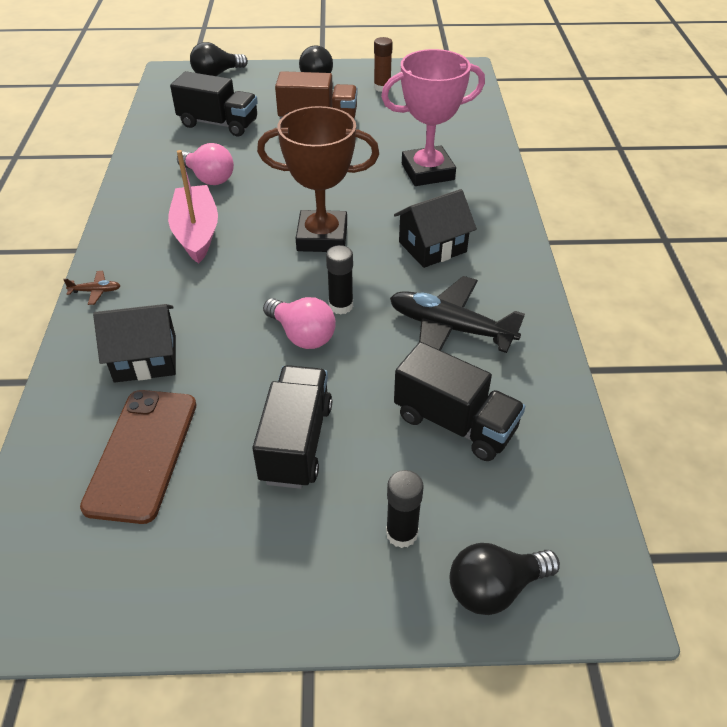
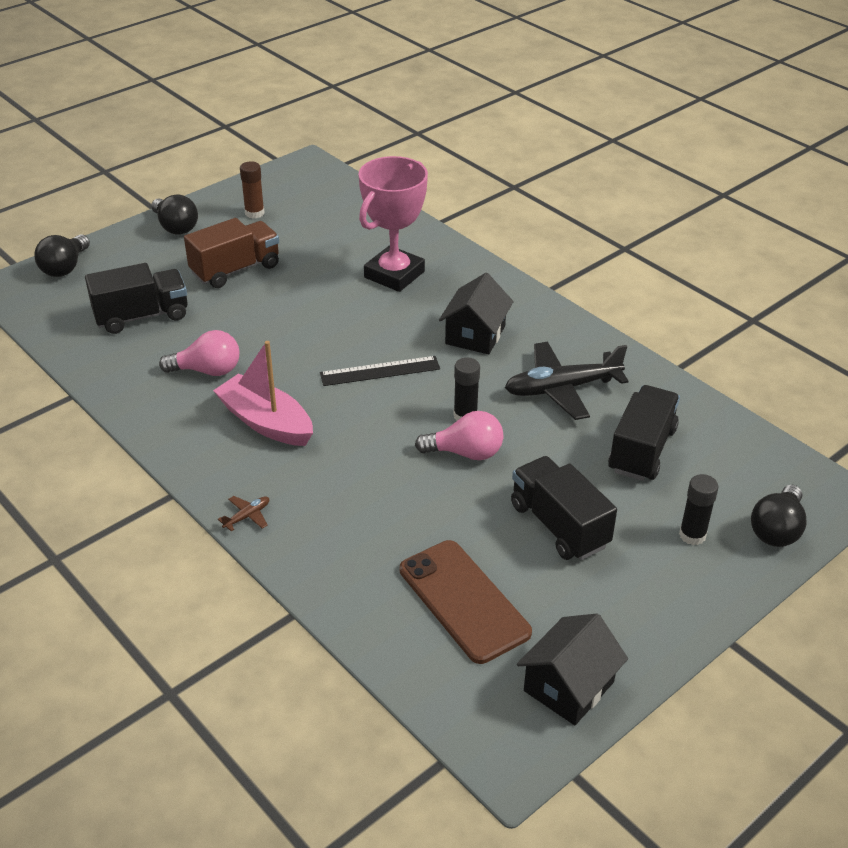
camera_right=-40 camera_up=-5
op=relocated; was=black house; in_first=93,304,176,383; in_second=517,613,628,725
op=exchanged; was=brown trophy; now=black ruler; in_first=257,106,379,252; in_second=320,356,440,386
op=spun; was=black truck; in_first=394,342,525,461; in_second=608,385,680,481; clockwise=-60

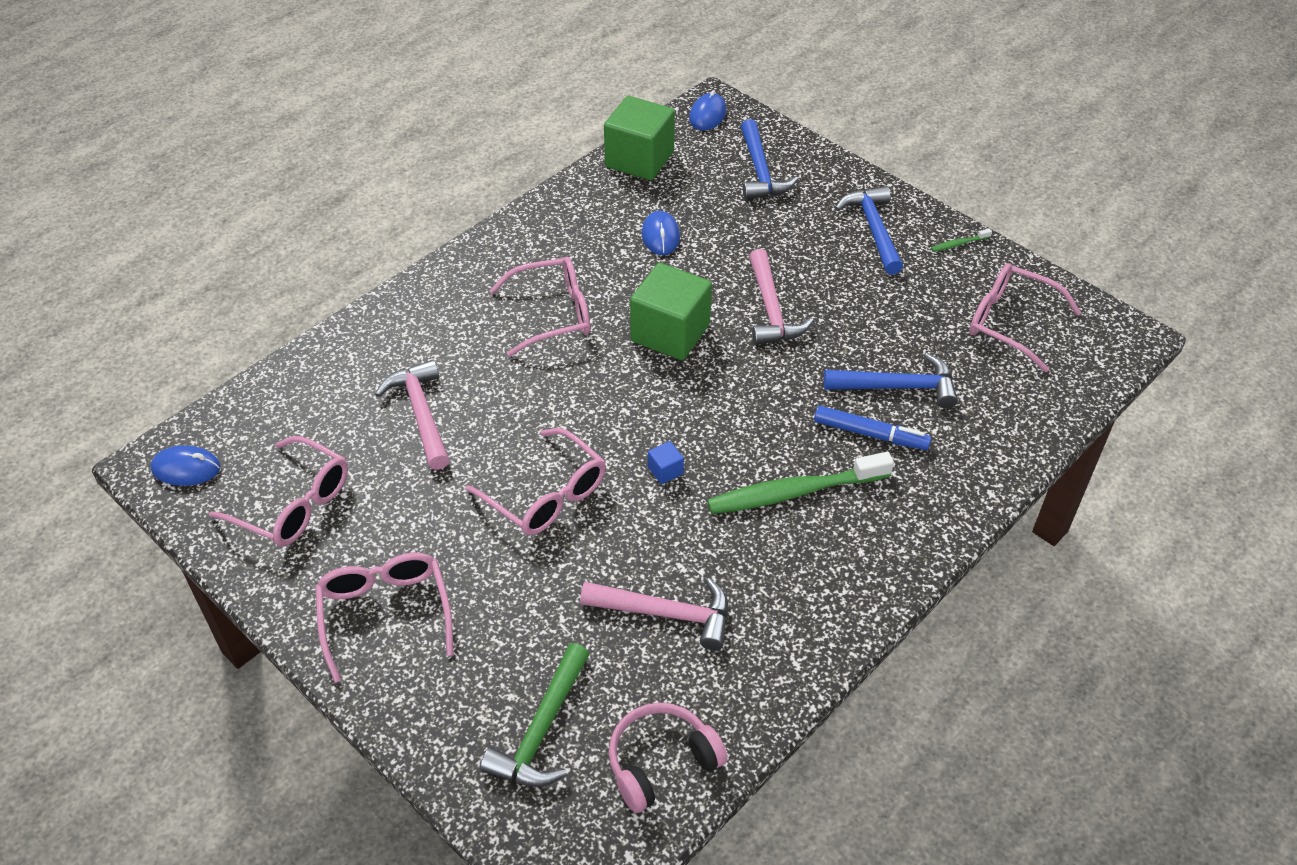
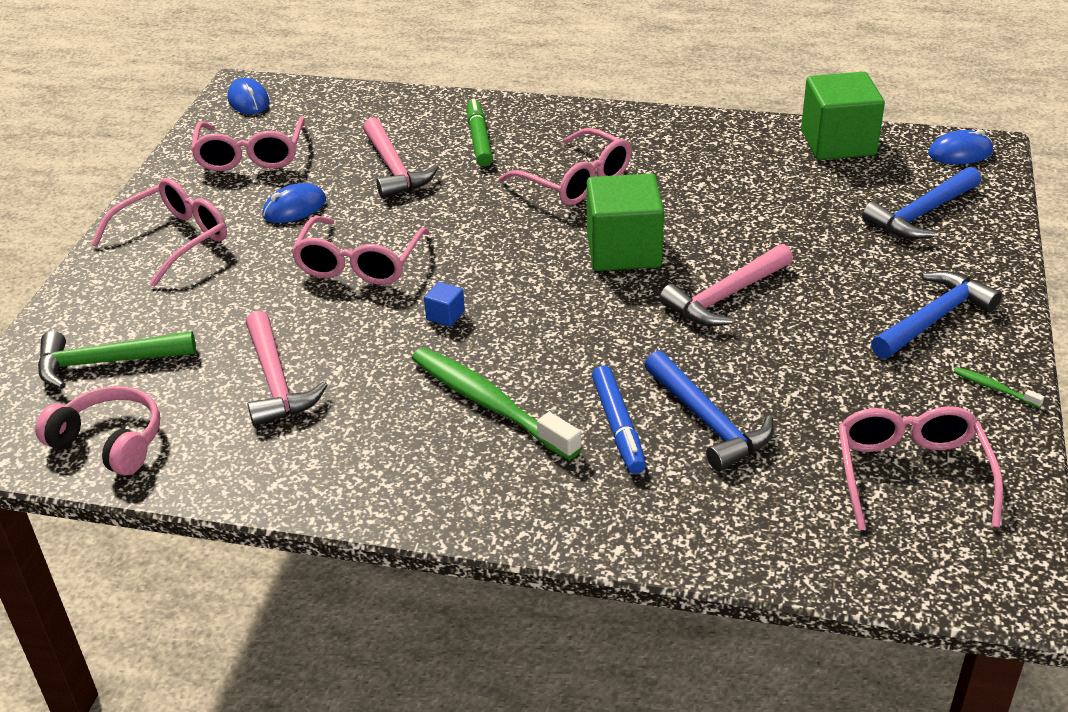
camera_right=60 camera_up=-10
op=appeared; now=green marker; in_second=467,98,493,166
op=relocated; was=blue mouse; in_first=642,211,680,255; in_second=262,183,326,223
op=spun; was=pink hammer; in_first=375,360,449,470; in_second=363,117,439,198; clockwise=120

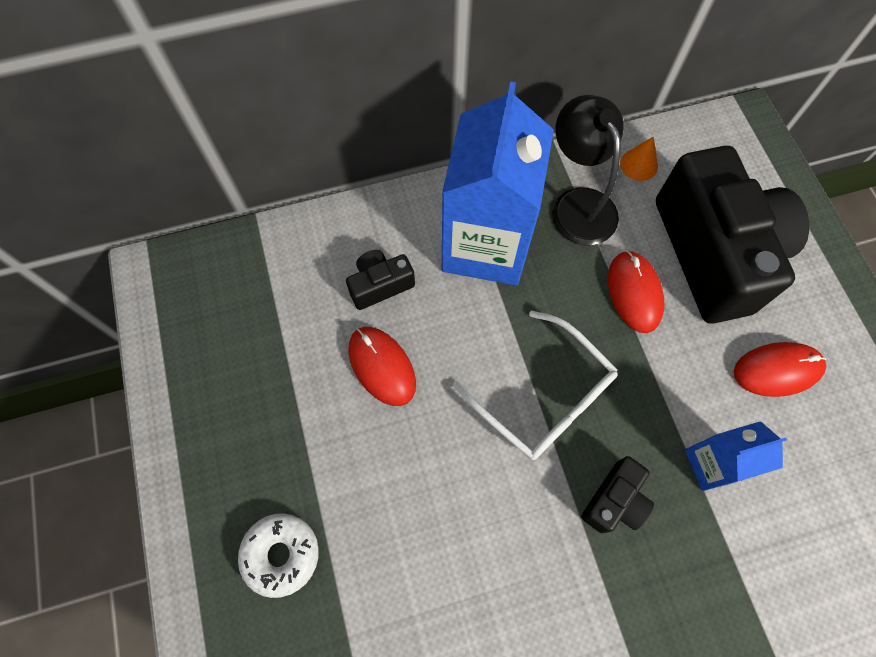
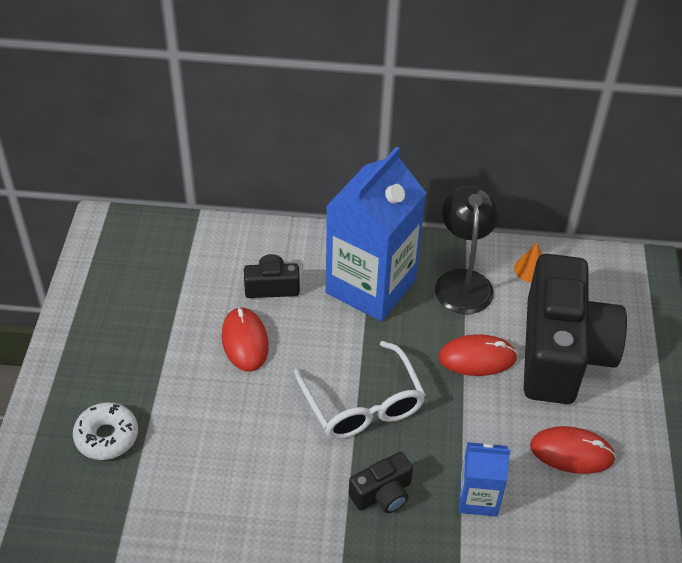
camera_right=20 camera_up=-20
op=spun; was=red mouse; in_first=608,251,665,333; in_second=438,334,517,376; clockwise=75

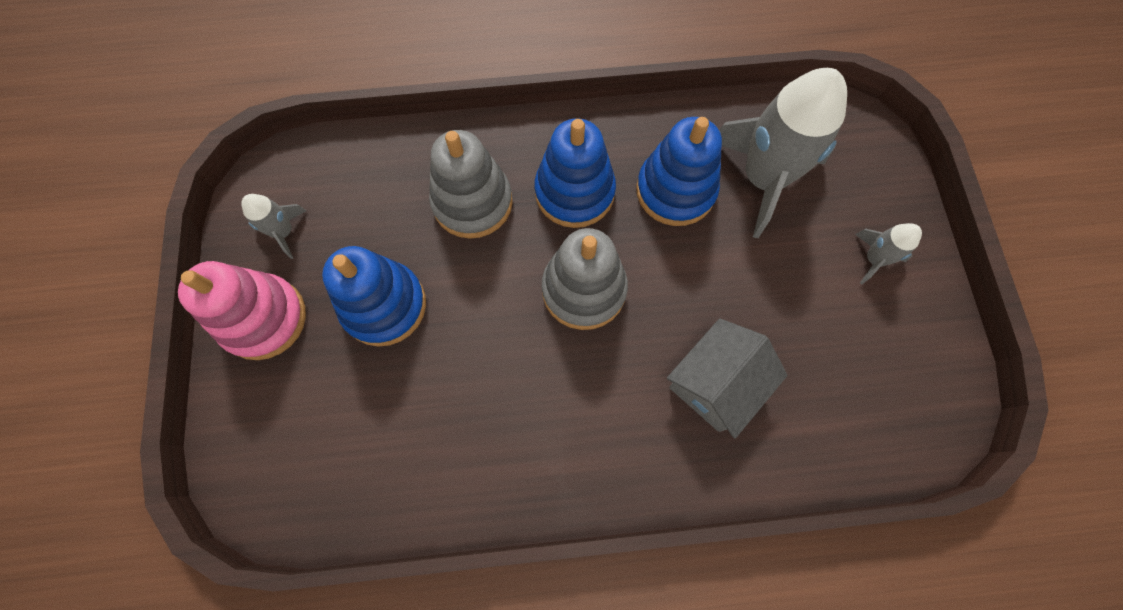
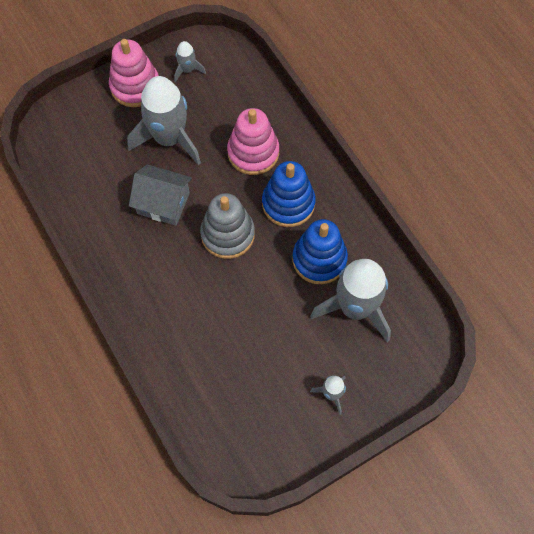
camera_right=65 camera_up=-5
op=relocated; was=grey house; in_first=667,318,788,438; in_second=129,164,192,226
op=exchanged; was=blue stacking toy; now=grey rocket; in_first=322,246,426,347; in_second=127,76,201,165
op=colour; was=grey stacking toy; now=pink stacking toy; in_first=429,130,513,239; in_second=227,108,279,175

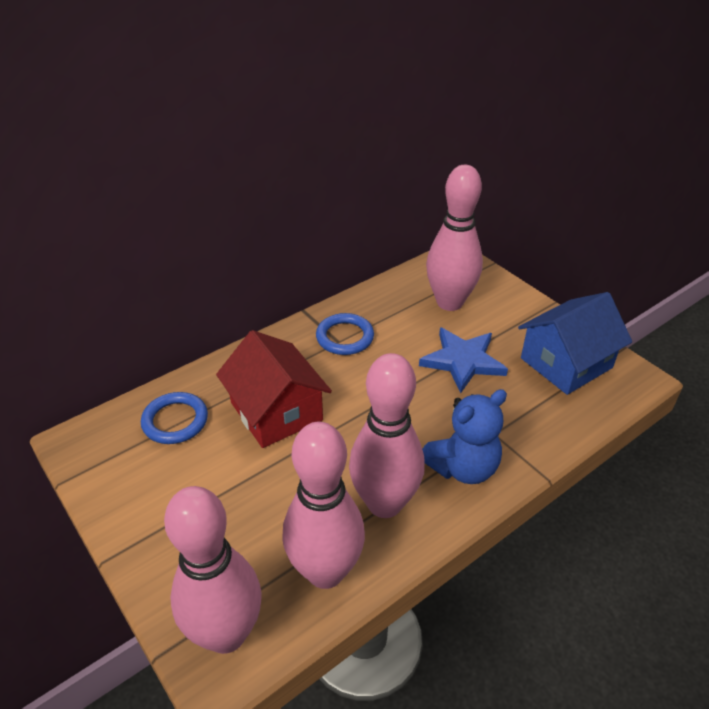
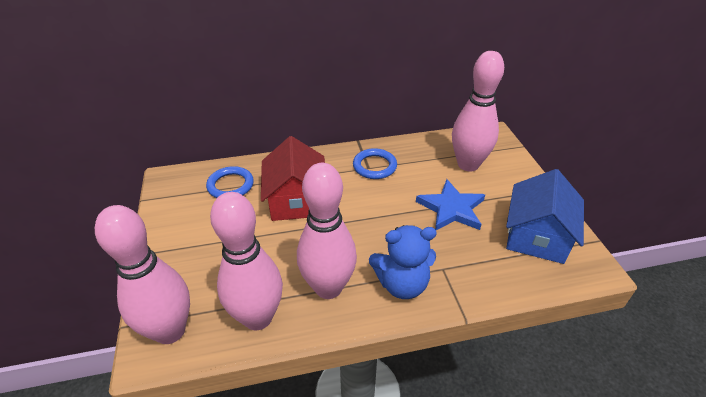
camera_right=25 camera_up=0
op=spun; was=blue house; in_first=518,292,632,395; in_second=506,169,584,264; clockwise=-60

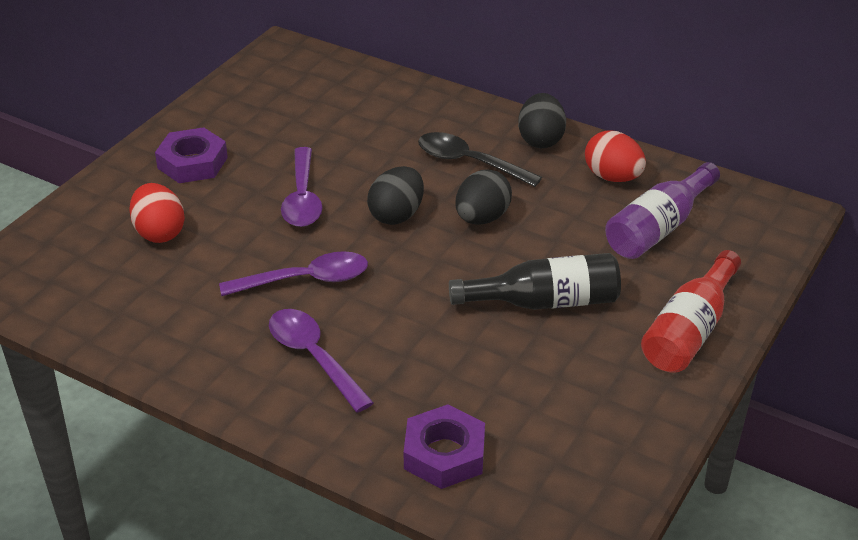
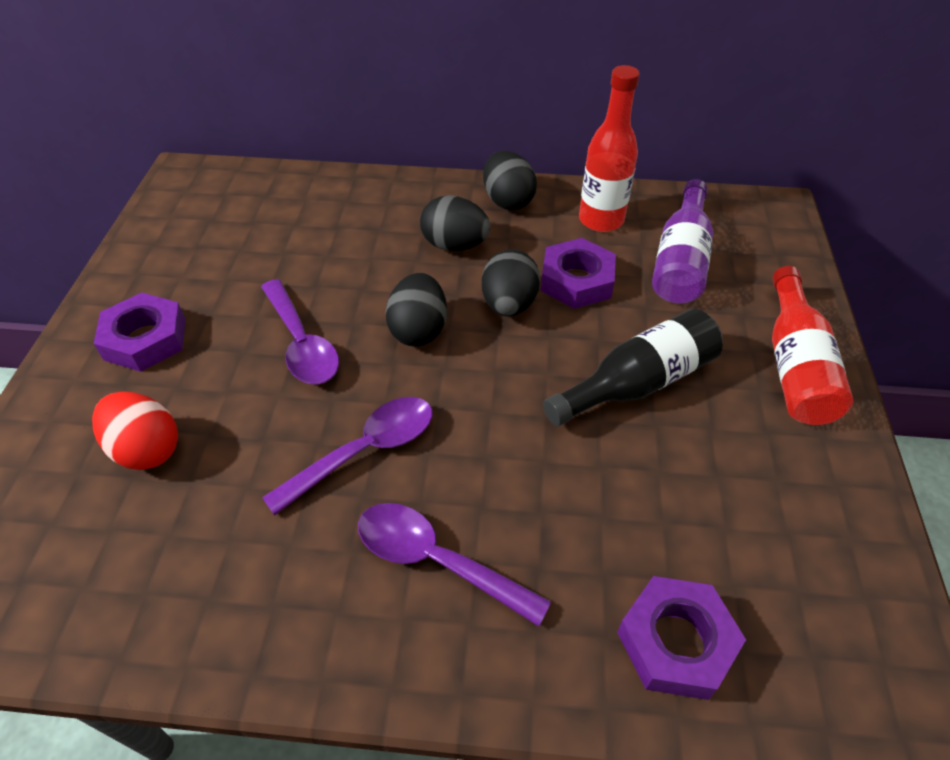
camera_right=-25 camera_up=10
op=appeared; now=purple nut; in_second=541,238,616,309
op=exchanged; was=black spoon; now=black egg; in_first=418,132,542,187; in_second=420,195,491,251
op=exchanged; was=red egg; now=red bottle; in_first=585,130,646,182; in_second=579,65,640,232

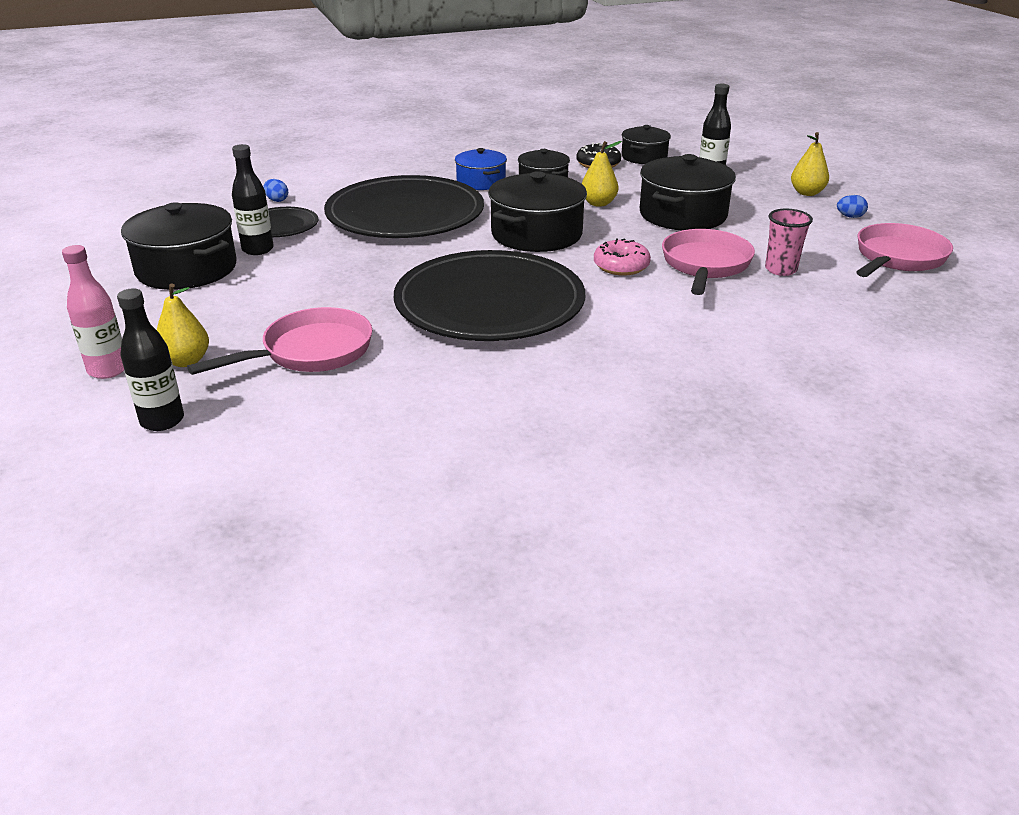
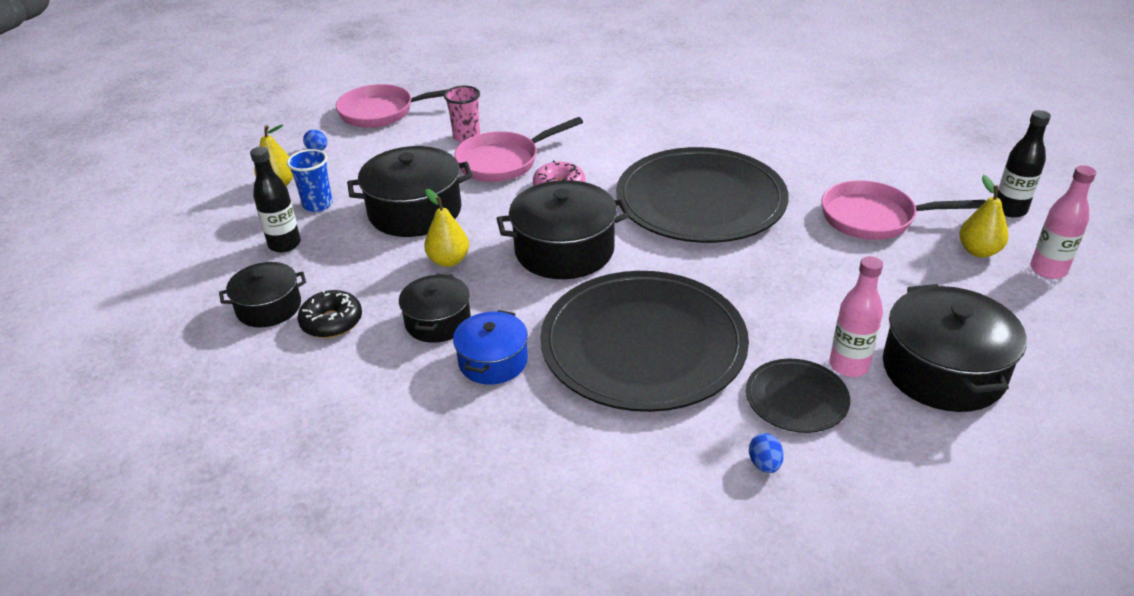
camera_right=-135 camera_up=5
op=appeared; now=blue cup; in_second=287,149,333,212
op=colour; was=black bottle; now=pink bottle; in_first=232,144,274,255; in_second=829,256,883,377

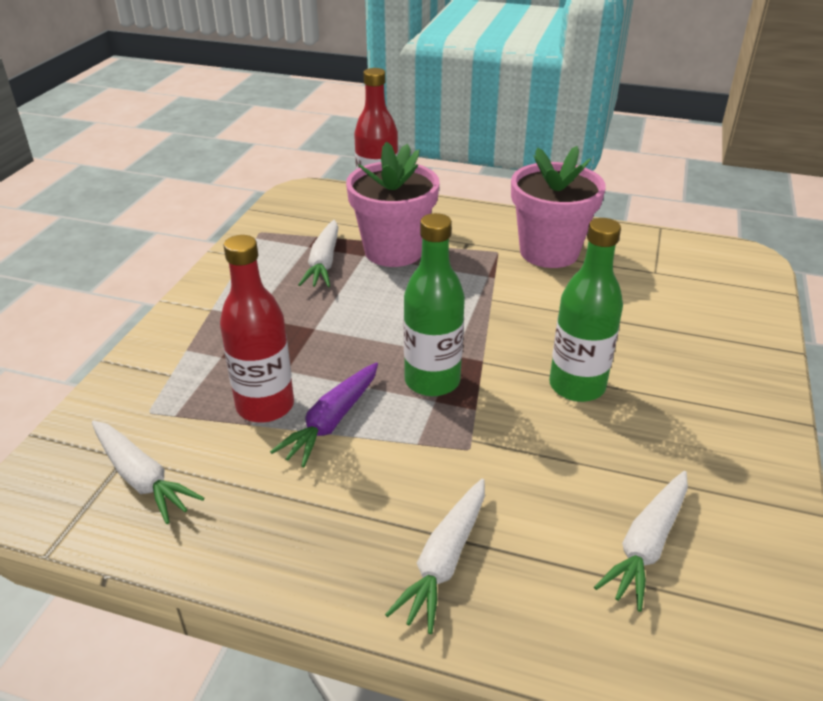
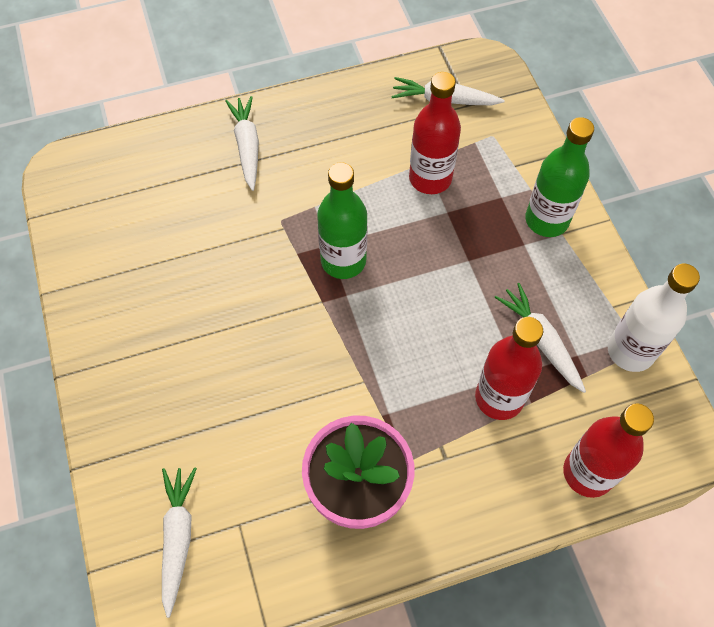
camera_right=145 camera_up=25
op=missing; was=purple carrot; in_first=270,362,378,467
op=appeared; now=white bottle; in_second=608,264,700,372
op=relocated; was=green bottle; in_first=549,218,623,402; in_second=525,117,594,237
op=relocated; was=white carrot; in_first=594,471,688,612; in_second=162,467,197,618
op=exchanged; was=pink flower pot; now=red bottle; in_first=346,142,439,267; in_second=475,317,543,420

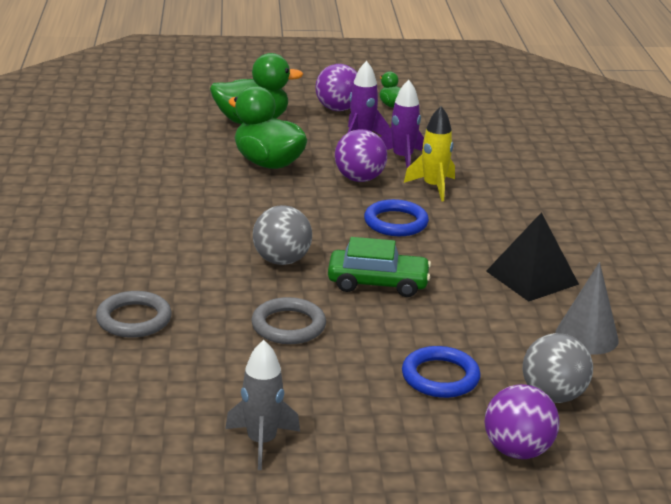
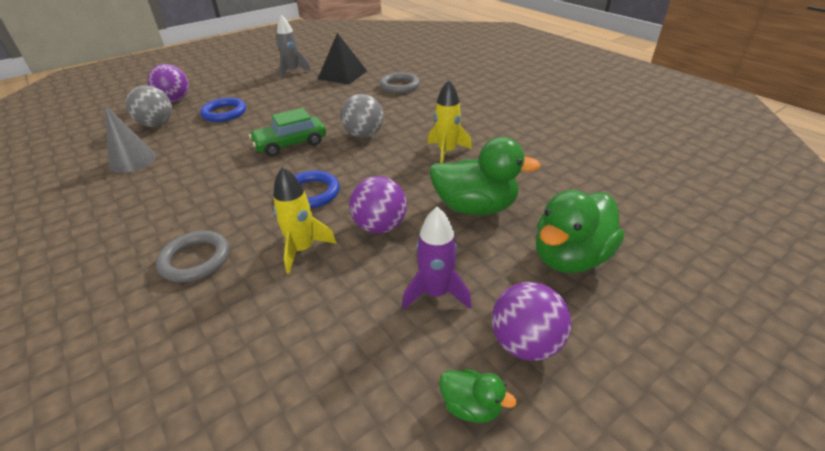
camera_right=150 camera_up=10
op=missing; was=purple rocket; in_first=380,80,424,168
op=appeared; now=yellow rocket; in_second=427,80,472,163
op=relocated; was=grey ring; in_first=251,297,326,344; in_second=156,231,229,282
op=relocated; was=black pyramid; in_first=486,212,579,302; in_second=318,33,367,84

